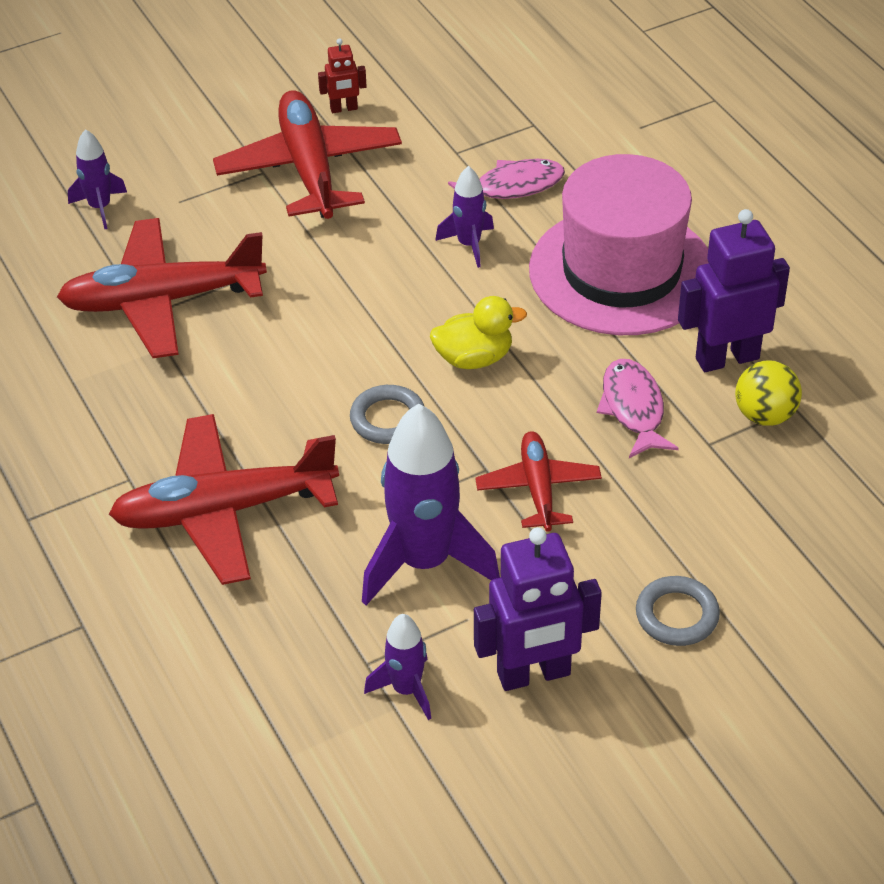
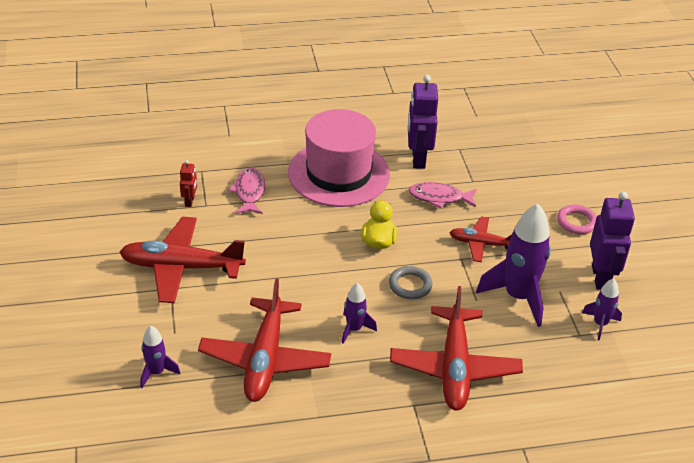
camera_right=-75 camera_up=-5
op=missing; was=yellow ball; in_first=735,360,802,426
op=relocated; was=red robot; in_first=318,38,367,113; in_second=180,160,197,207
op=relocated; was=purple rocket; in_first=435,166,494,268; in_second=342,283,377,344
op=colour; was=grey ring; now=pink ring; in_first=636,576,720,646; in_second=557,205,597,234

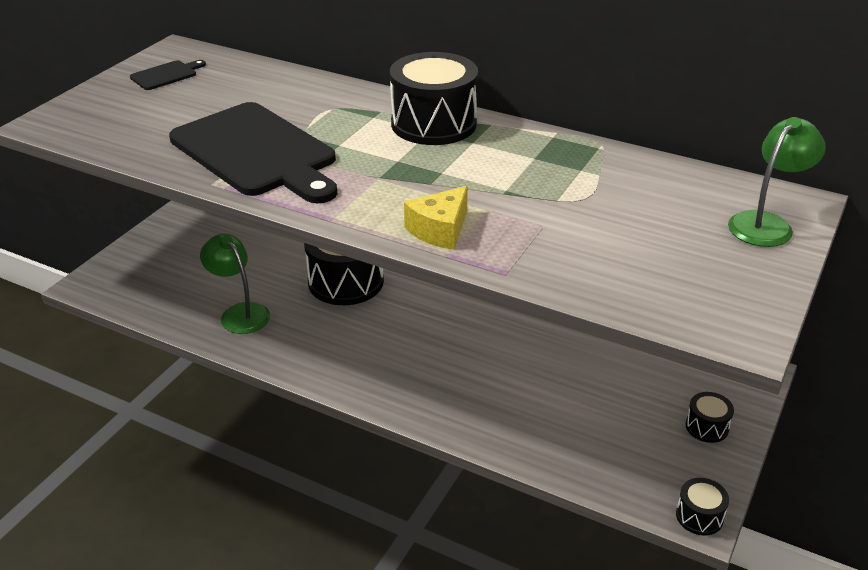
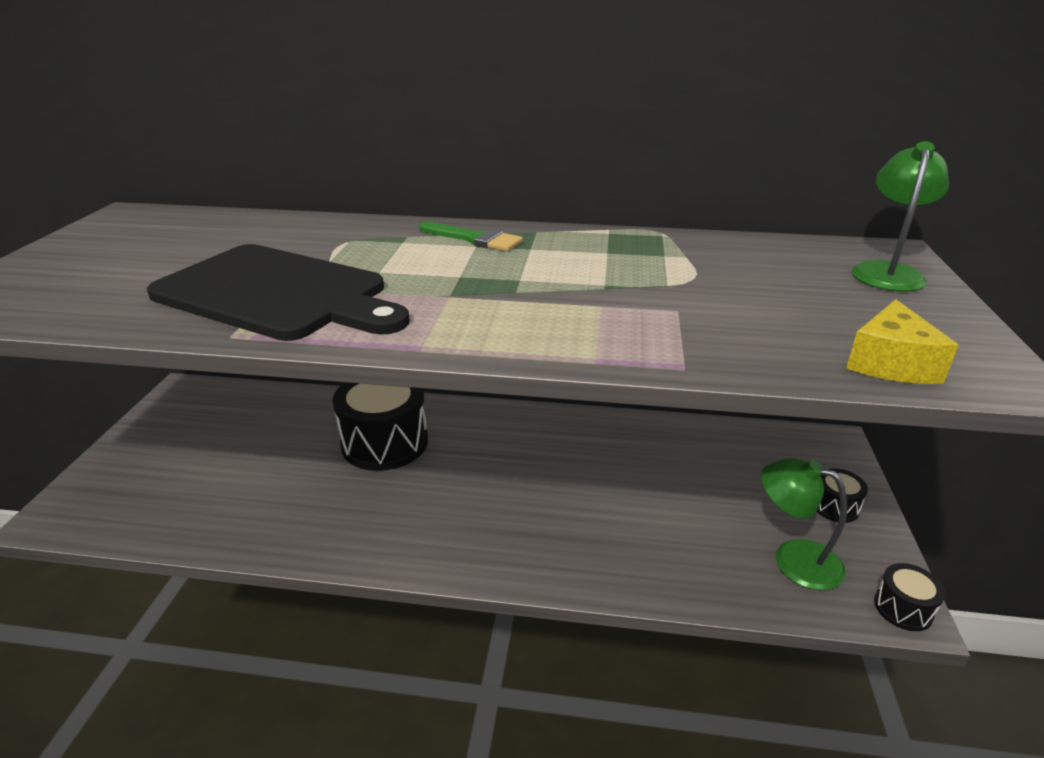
camera_right=-20 camera_up=-5
op=missing; was=black cutting board; in_first=130,60,206,90
op=relocated; was=green lamp; in_first=200,234,270,334; in_second=761,458,847,590
op=relocated; was=yellow cheese; in_first=404,186,468,250; in_second=846,299,959,384
op=exchanged; was=black drum; now=green brush; in_first=390,52,478,145; in_second=419,222,523,251

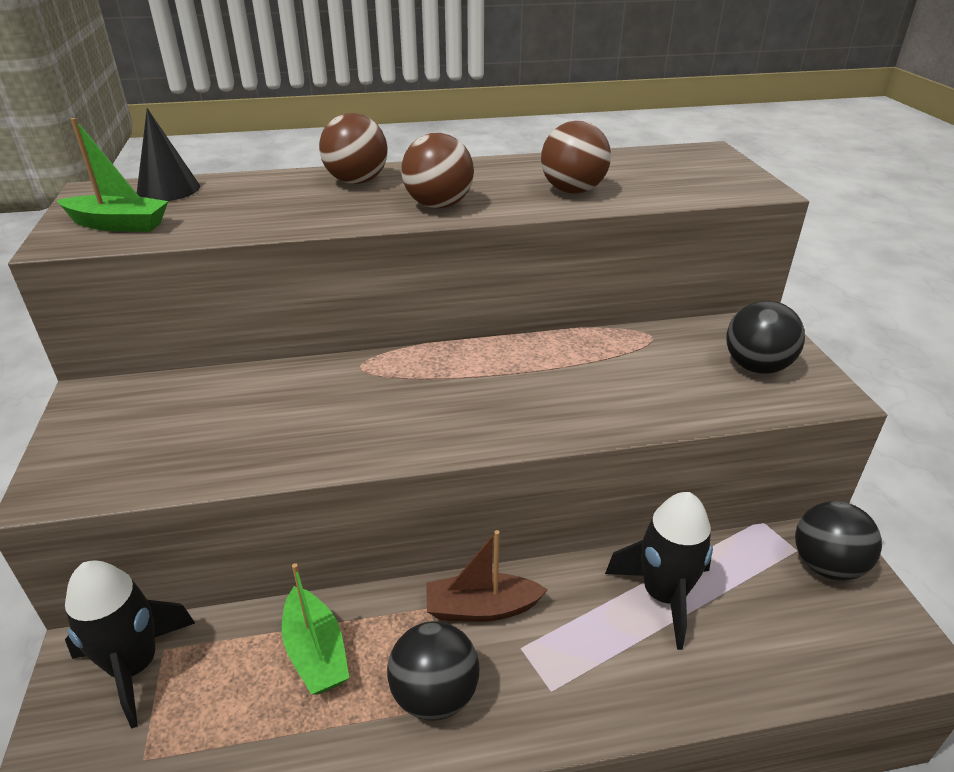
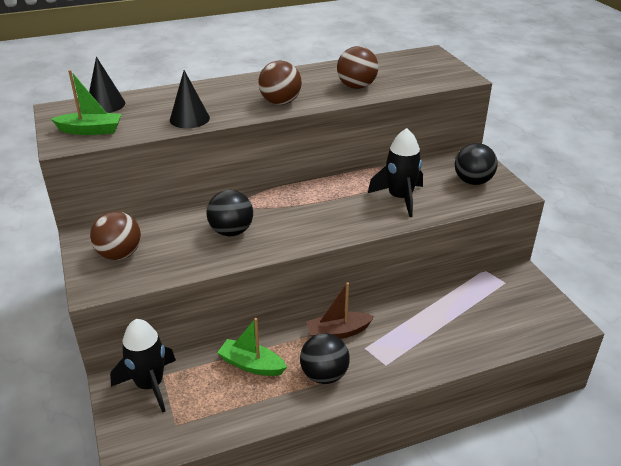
camera_right=-10 camera_up=0
op=appeared; now=black cone; in_second=170,70,210,128
op=relocated; was=brown ball; in_first=319,113,388,184; in_second=90,211,141,260
op=relocated; was=black rocket; in_first=605,492,713,650; in_second=368,128,423,217
op=relocated; was=black ball; in_first=795,501,882,581; in_second=207,190,253,236
op=spun; was=green boat; in_first=282,563,349,695; in_second=217,318,287,376; clockwise=150

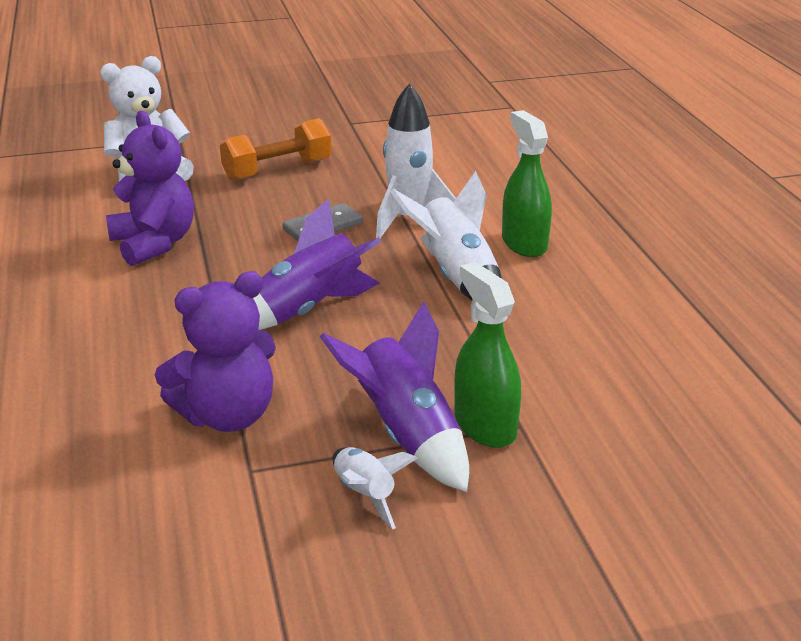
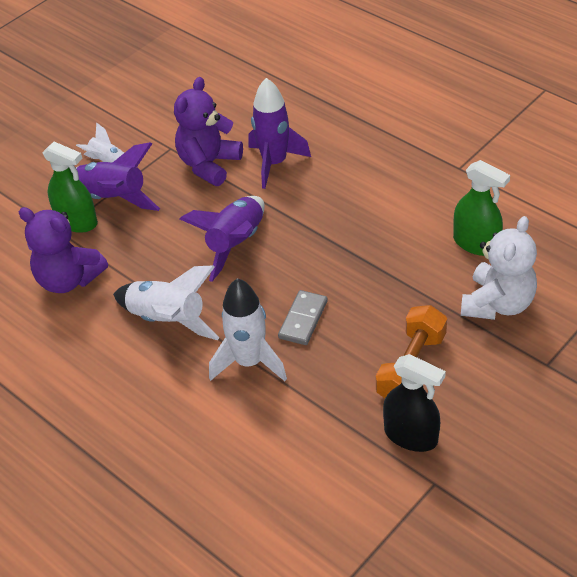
camera_right=150 camera_up=15
op=appeared; now=purple rocket; in_second=249,78,311,189
op=appeared; now=black spray bottle; in_second=383,354,446,452
op=relocated; was=purple teddy bear; in_first=106,111,194,266; in_second=19,207,108,293
op=relocated; was=green spray bottle; in_first=502,110,552,257; in_second=453,160,510,256

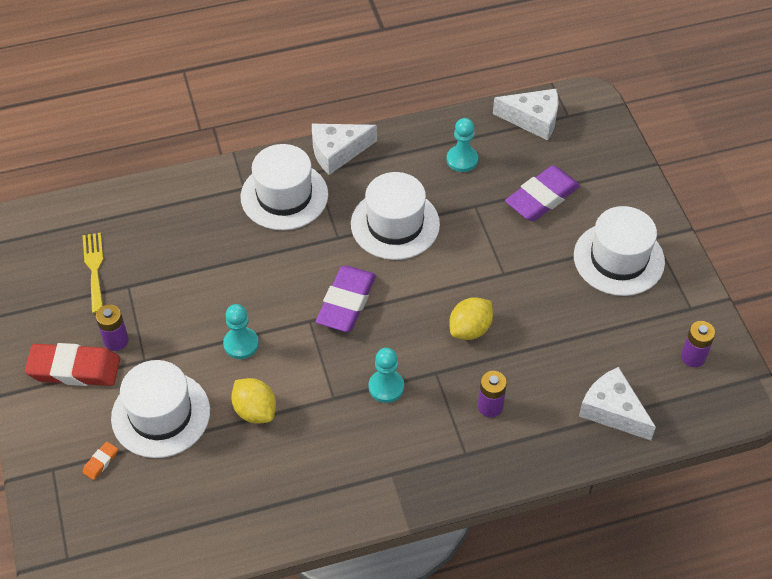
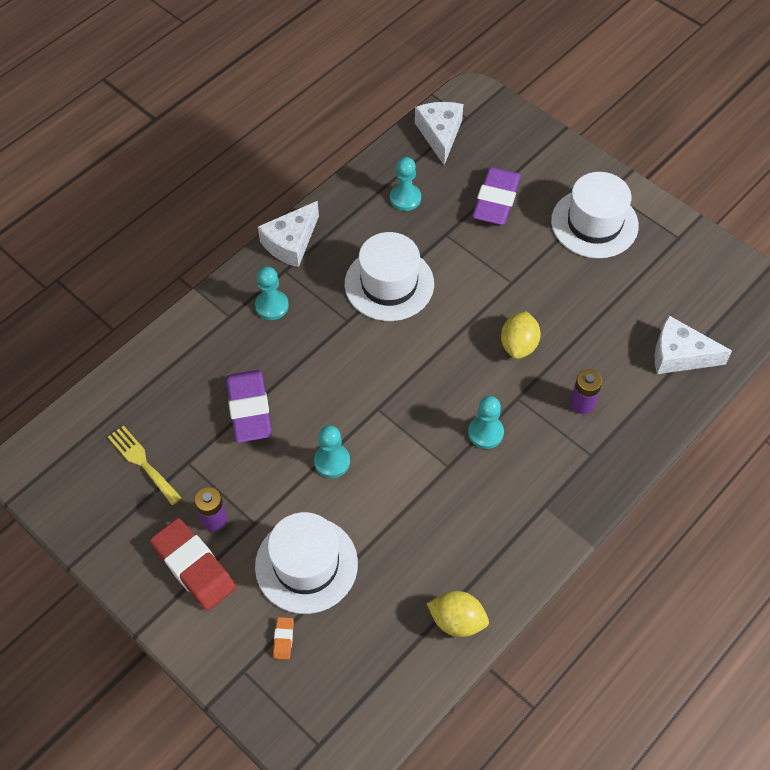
camera_right=-30 camera_up=5
op=missing; was=purple battery; in_first=681,321,715,367
op=relocated; was=yellow lemon; in_first=231,378,276,424; in_second=426,591,489,637
op=relocated; was=purple eraser; in_first=316,266,376,332; in_second=226,370,272,443
op=exchanged; was=white hat; now=turquoise pawn; in_first=240,144,328,230; in_second=255,267,289,320
op=spun; was=red eraser; in_first=25,343,120,386; in_second=150,518,236,611; clockwise=75
op=spun; was=white cheese; in_first=493,89,558,141; in_second=415,102,463,165; clockwise=-75

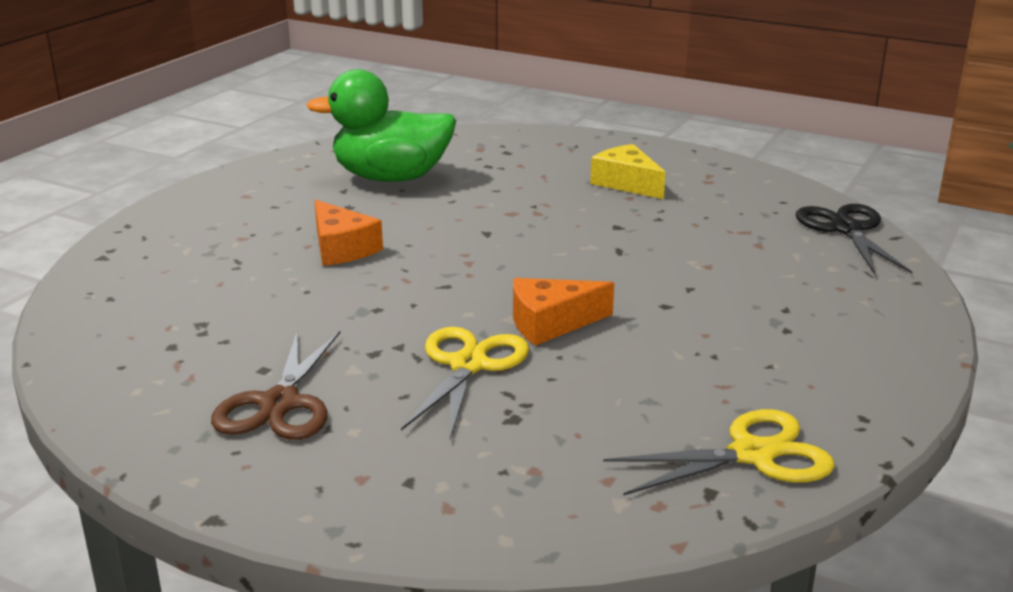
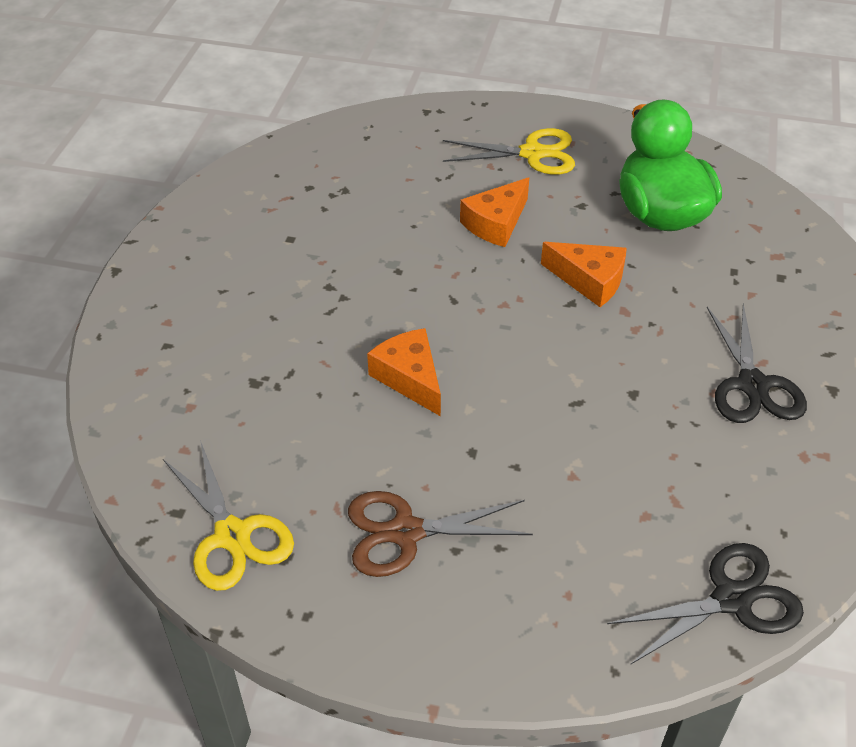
camera_right=75 camera_up=20
op=appeared; now=orange cheese; in_second=541,242,627,307
op=relocated; was=brown scissors; in_first=211,330,340,440; in_second=348,491,533,577
op=relocated; was=yellow scissors; in_first=401,327,529,439; in_second=443,128,575,175
op=exchanged; was=yellow cheese; now=black scissors; in_first=590,144,666,199; in_second=707,304,807,423

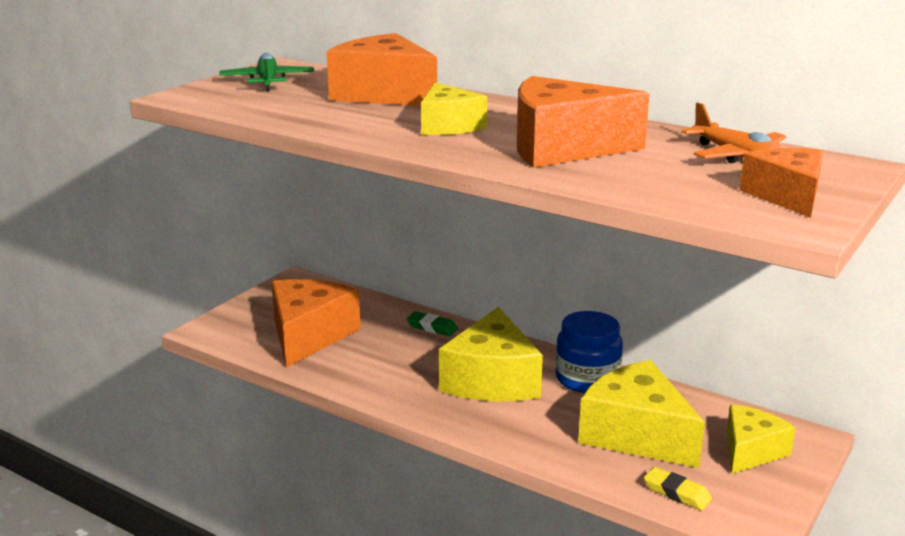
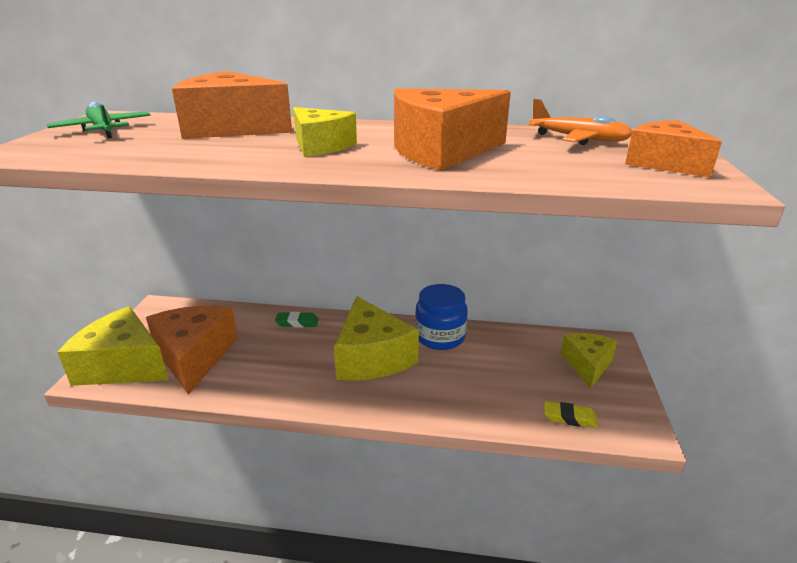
camera_right=-25 camera_up=5
op=relocated; was=yellow cheese; in_first=578,360,705,468; in_second=57,306,169,386

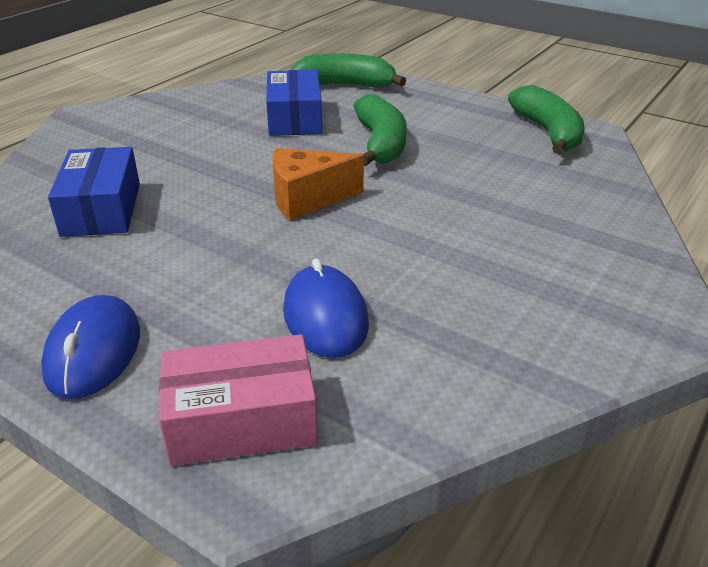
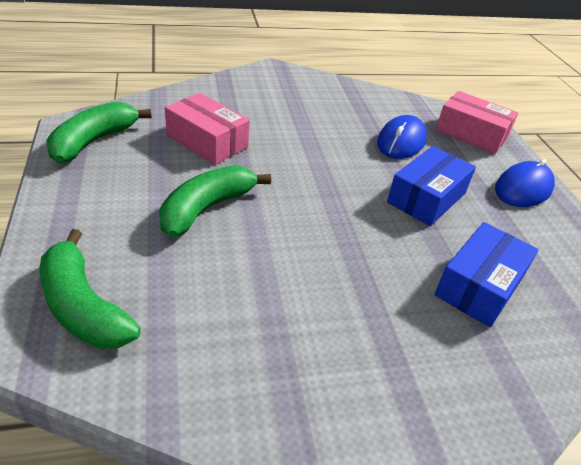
camera_right=-140 camera_up=5
op=missing; was=orange cheese; in_first=273,148,364,220
op=appeared; now=pink box; in_second=165,93,250,165
op=relocated; was=blue box; in_first=266,70,322,136; in_second=387,146,476,226

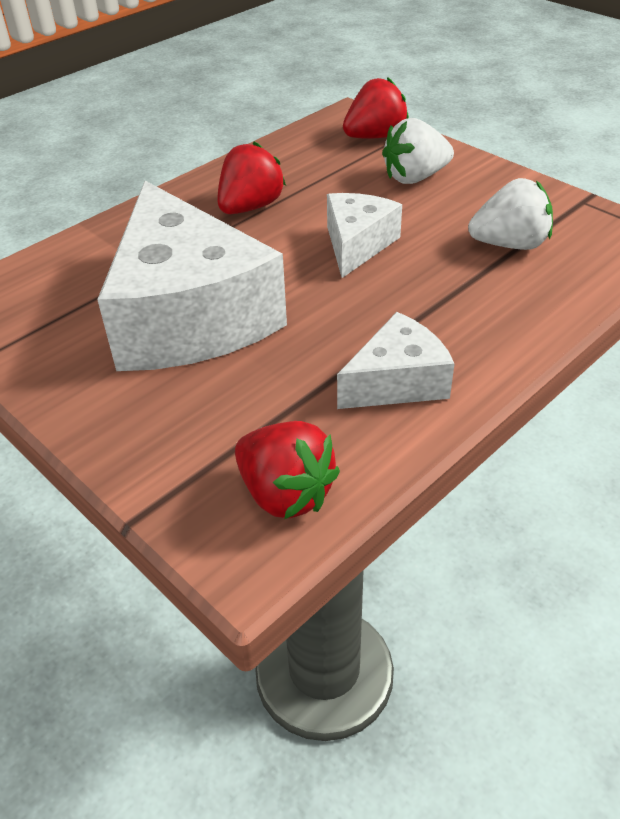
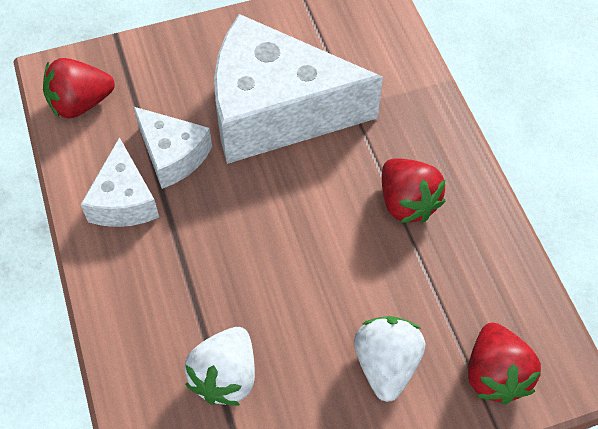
camera_right=115 camera_up=15
op=relocated; was=white cheese; in_first=327,193,402,278; in_second=133,106,212,189

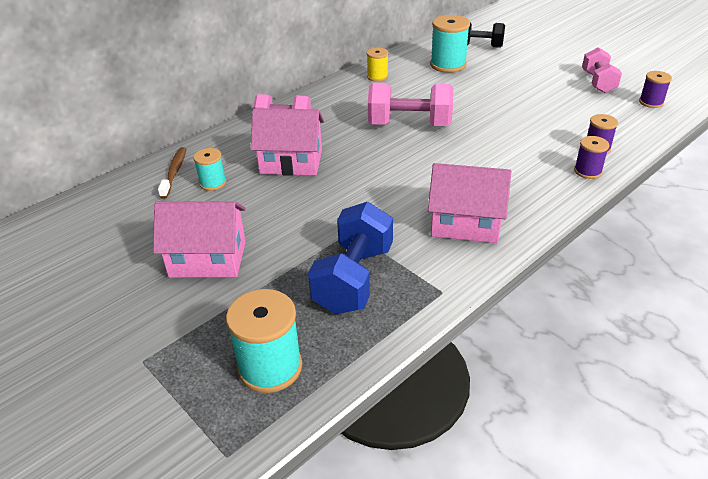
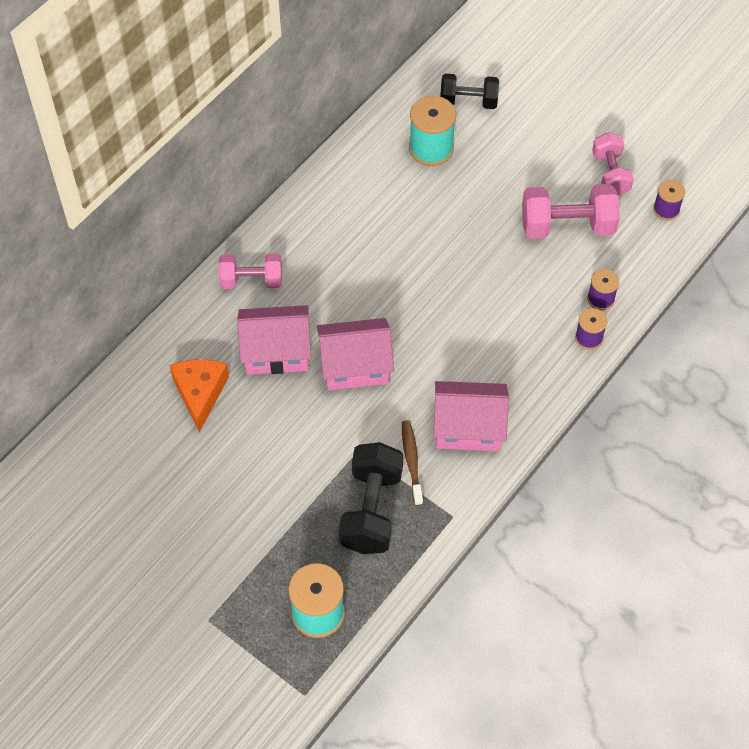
camera_right=-10 camera_up=20
op=missing; was=yellow spool; in_first=367,48,388,82
op=relocated; was=pink house; in_first=153,201,246,278; in_second=317,318,394,390
op=relocated; was=brown toothbrush; in_first=158,147,186,199; in_second=402,420,423,506
op=relocated; was=pink dumbbell; in_first=368,83,453,126; in_second=522,184,620,239
op=exchanged; was=turquoise spool; now=orange cheese; in_first=193,148,226,191; in_second=169,359,229,433
op=colour; was=blue dumbbell; now=black dumbbell; in_first=308,202,393,314; in_second=339,442,403,554

